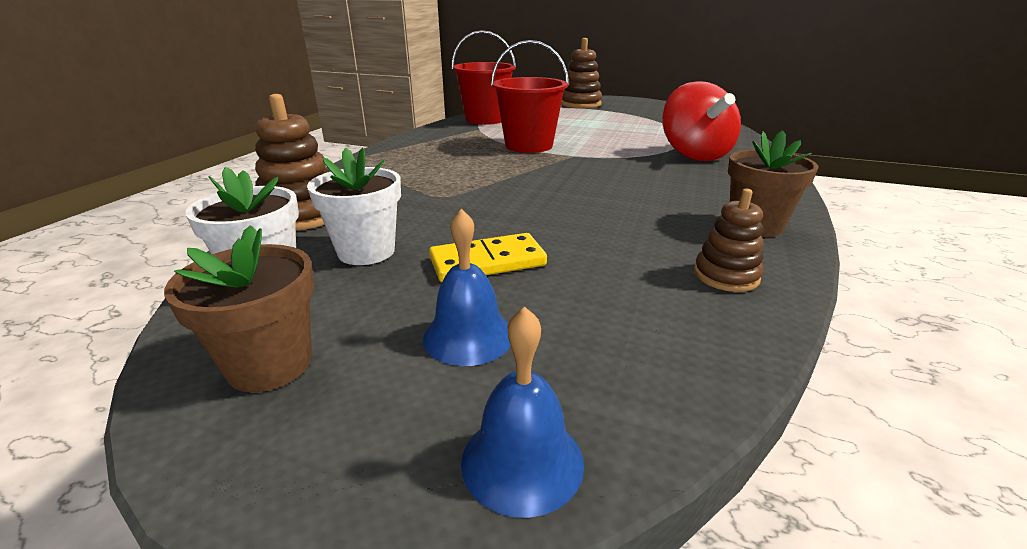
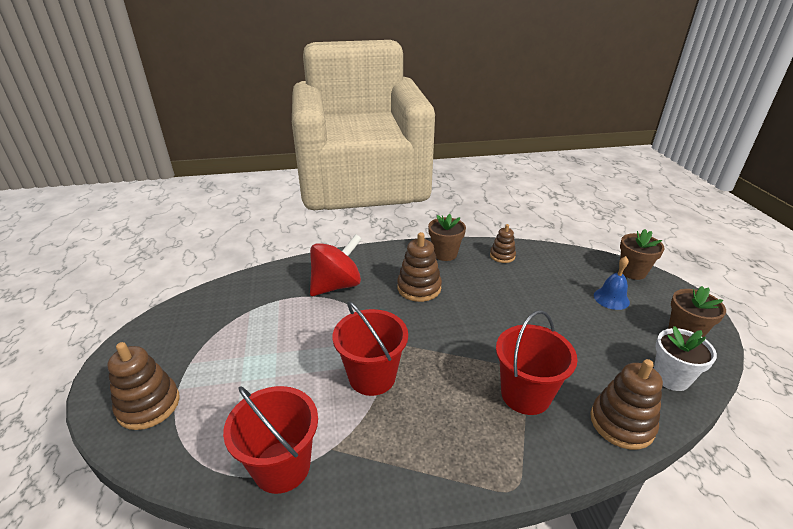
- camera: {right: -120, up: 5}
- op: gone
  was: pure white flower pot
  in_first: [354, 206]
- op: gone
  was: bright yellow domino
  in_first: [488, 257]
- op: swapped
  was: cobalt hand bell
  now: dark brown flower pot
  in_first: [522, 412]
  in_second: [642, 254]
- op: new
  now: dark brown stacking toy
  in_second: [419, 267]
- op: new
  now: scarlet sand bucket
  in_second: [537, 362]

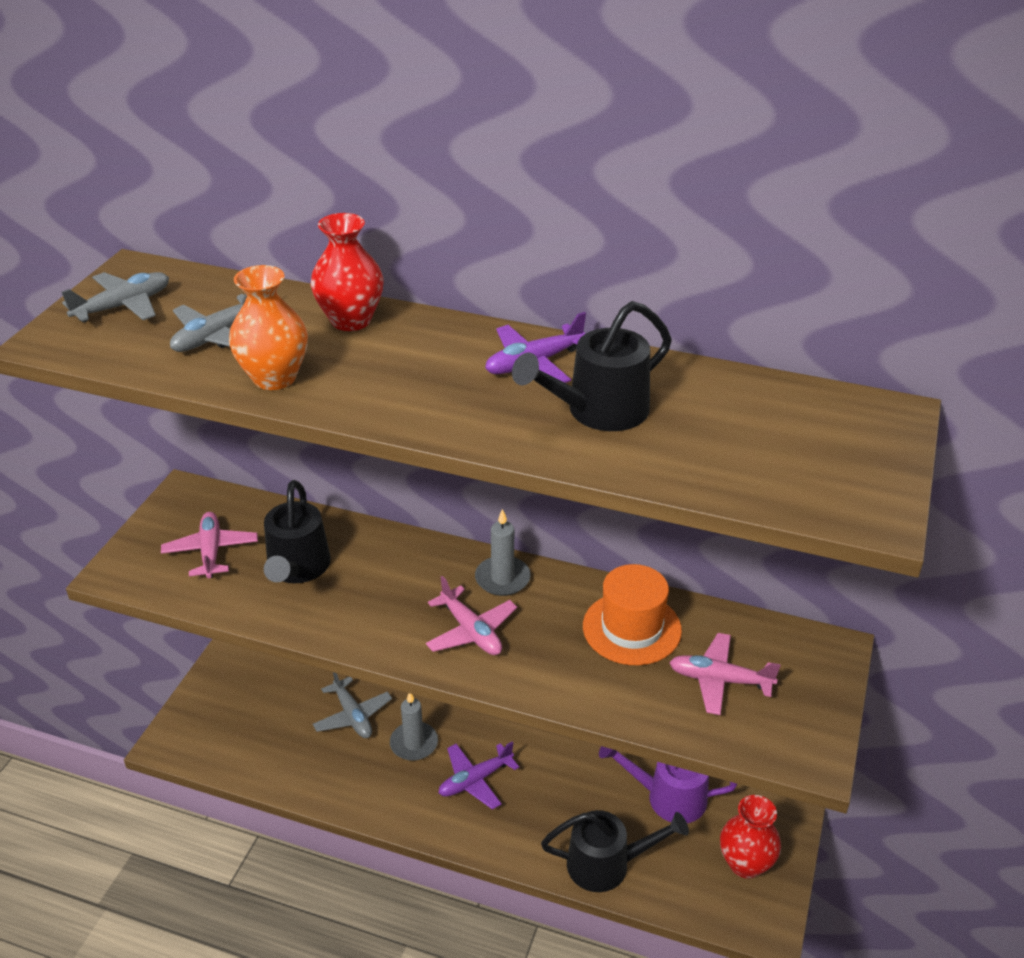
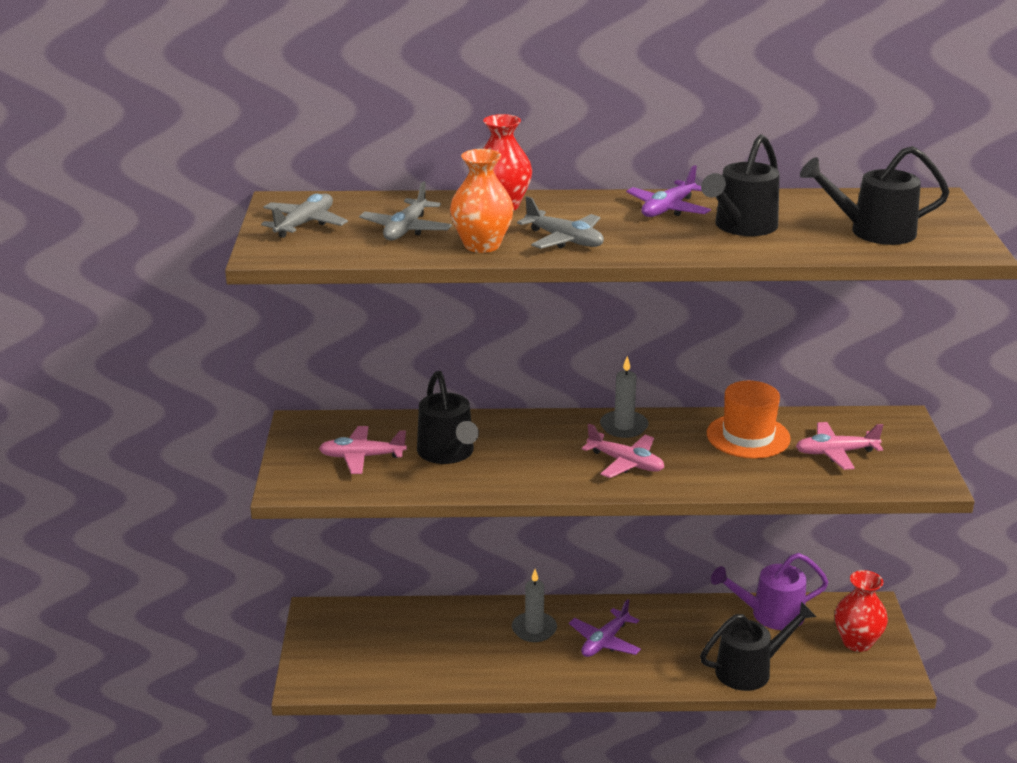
- camera: {right: -20, up: -10}
- op: rotated
  was: rose-pink toy plane
  in_first: [209, 545]
  in_second: [363, 450]
  clockwise: -60
- op: shifted
  was: gray toy plane
  in_first: [352, 705]
  in_second: [560, 222]
- op: new
  now: jet-black watering can
  in_second: [875, 195]

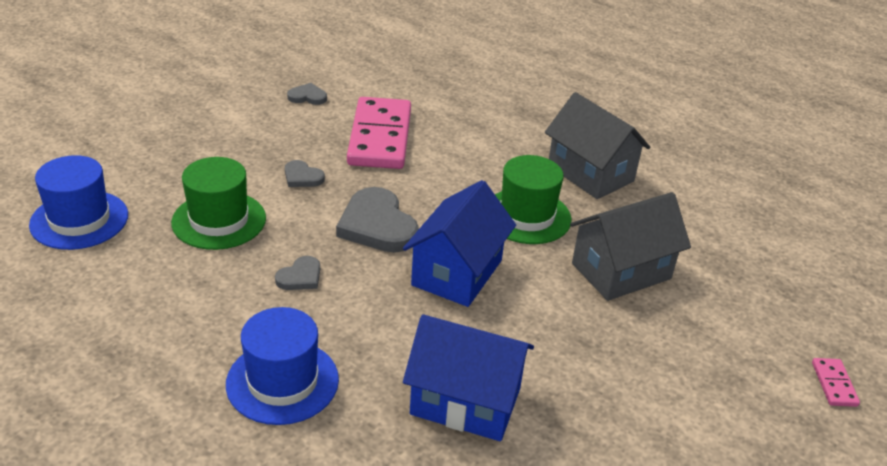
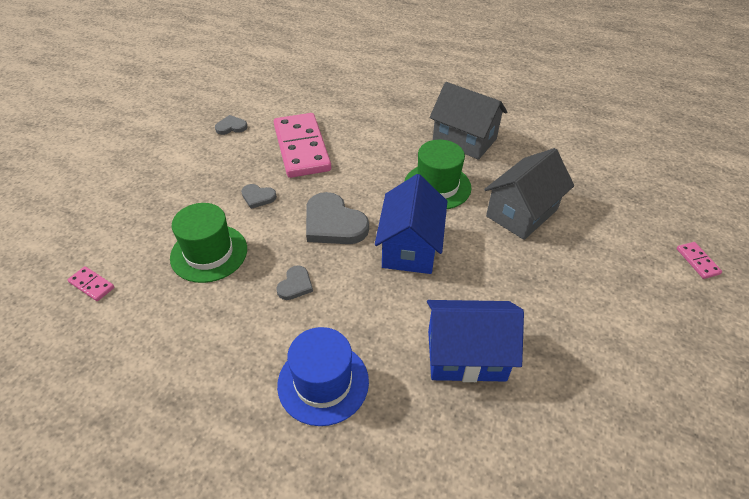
- camera: {right: -15, up: 10}
- op: swapped
  was: cobalt hat
  now: rose-pink domino
  in_first: [78, 202]
  in_second: [91, 283]

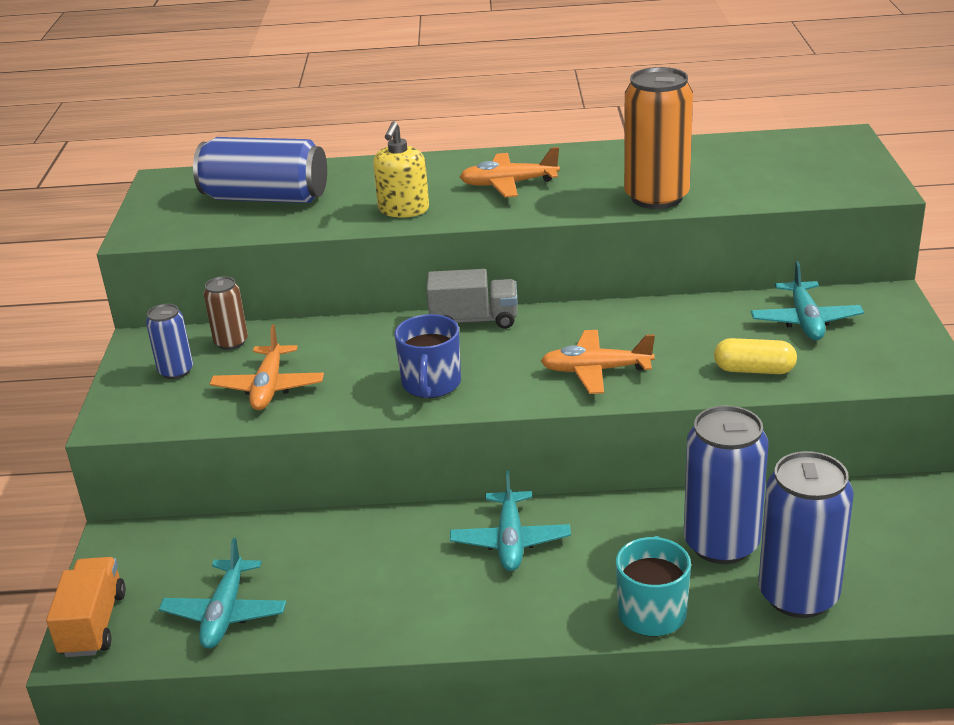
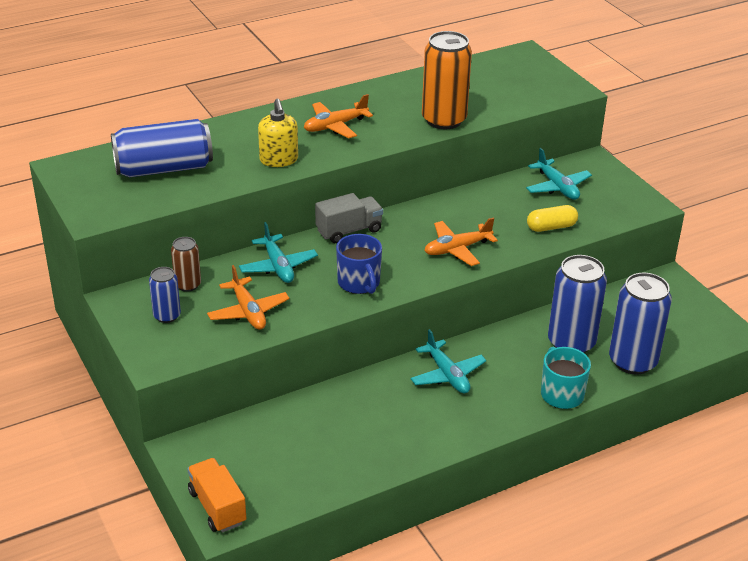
- camera: {right: -30, up: 5}
- op: shifted
  was: turquoise toy plane
  in_first: [222, 593]
  in_second: [278, 252]

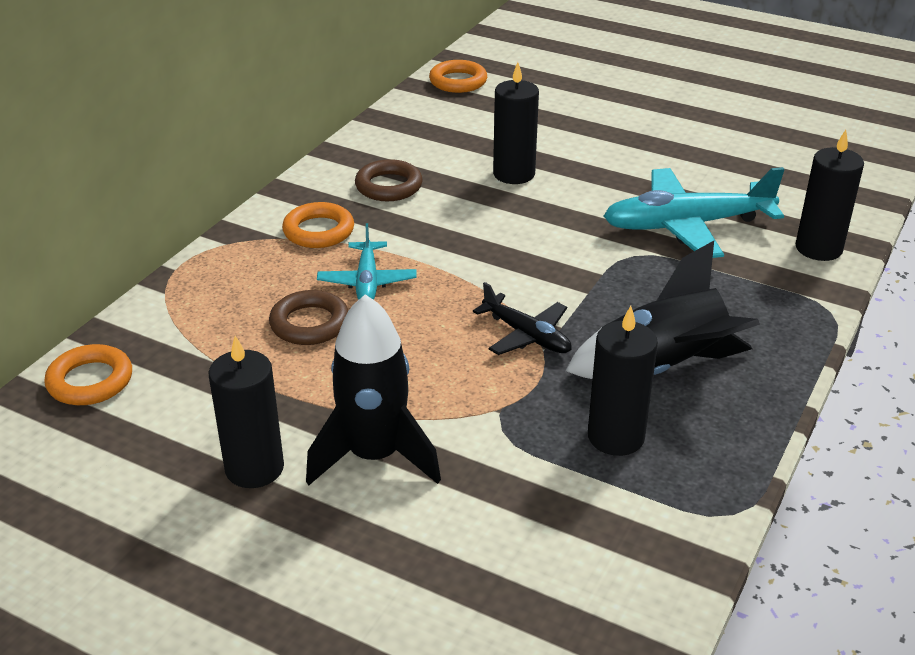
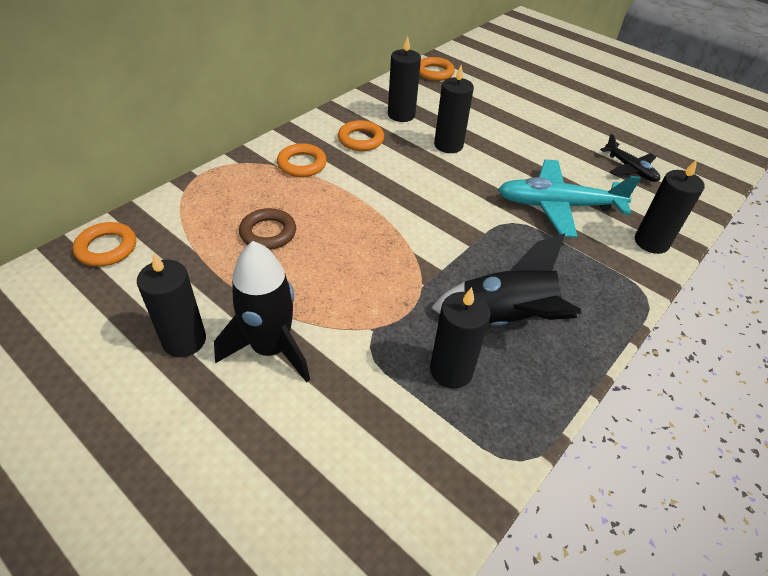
- camera: {right: 10, up: 10}
- op: repainted
  was: dark brown torus
  now: orange-coloured torus
  in_first: [389, 180]
  in_second: [361, 135]
- op: gone
  was: turquoise toy plane
  in_first: [367, 261]
- op: shifted
  was: jet-black toy plane
  in_first: [522, 318]
  in_second: [630, 157]
- op: new
  now: jet-black pillar candle
  in_second: [404, 79]

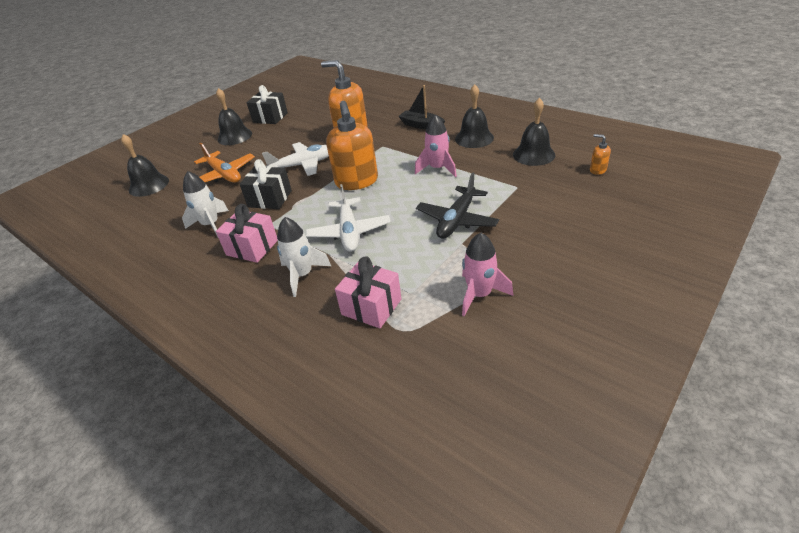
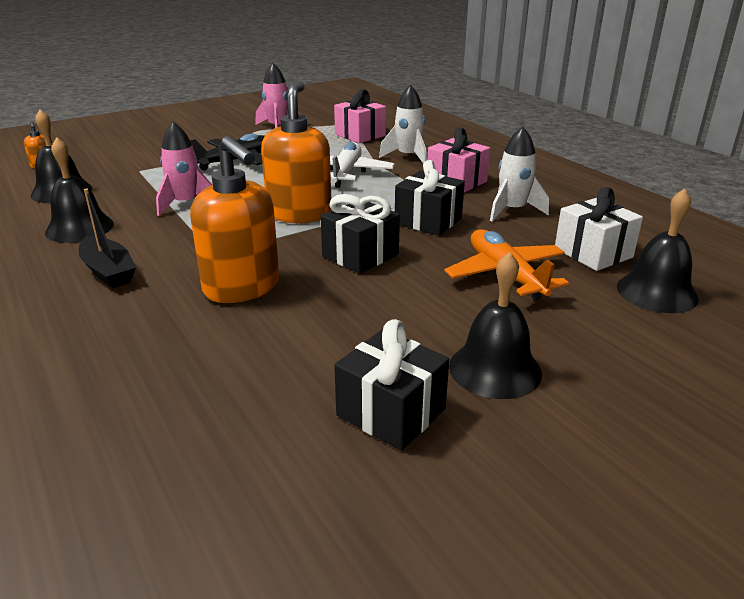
- camera: {right: -165, up: -10}
- op: swapped
  was: pure white toy plane
  now: jet-black wrapped gift
  in_first: [295, 159]
  in_second: [360, 234]
- op: new
  now: pure white wrapped gift
  in_second: [599, 229]

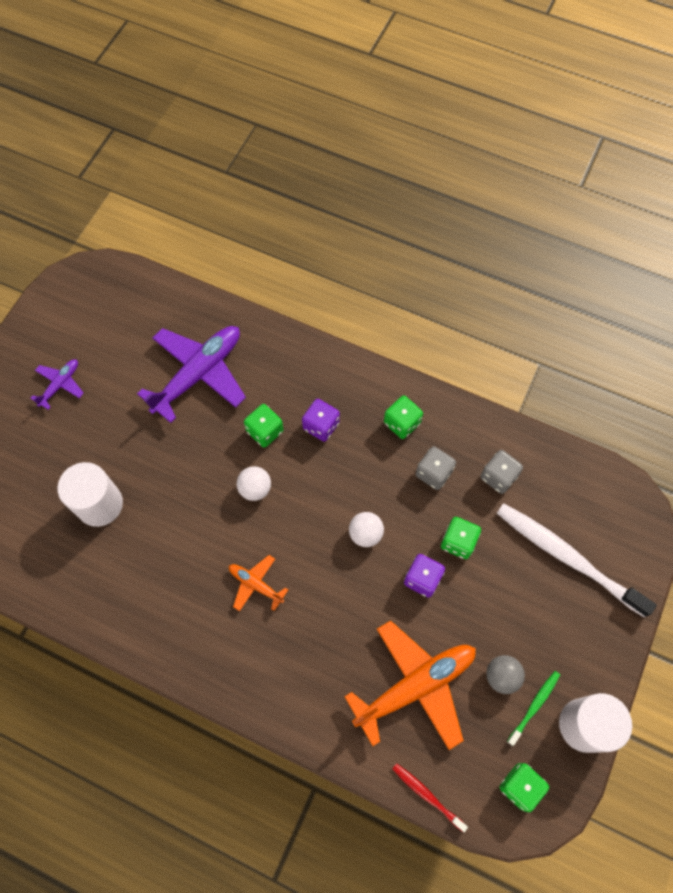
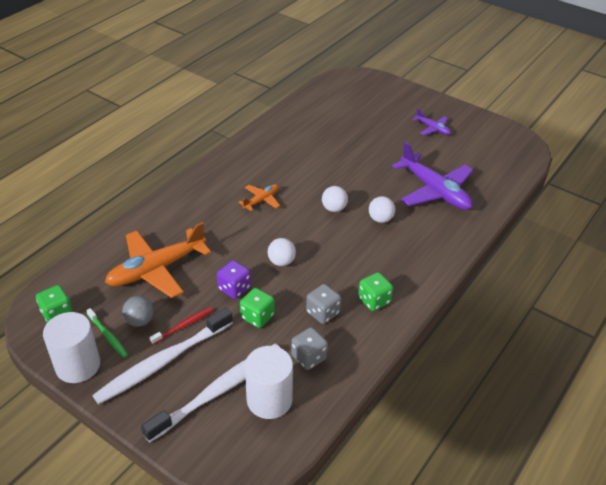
- camera: {right: 100, up: -25}
- op: gone
  was: purple dice
  in_first: [321, 420]
- op: swapped
  was: emerald dice
  now: pure white sphere
  in_first: [264, 426]
  in_second: [382, 209]
- op: shifted
  was: pure white solid cylinder
  in_first: [90, 494]
  in_second: [269, 382]
- op: rotated
  was: orange-coloured toy plane
  in_first: [410, 685]
  in_second: [158, 260]
  clockwise: 75
- op: shifted
  was: scarlet toothbrush
  in_first: [430, 797]
  in_second: [181, 326]
- op: new
  now: pure white toothbrush
  in_second: [162, 356]

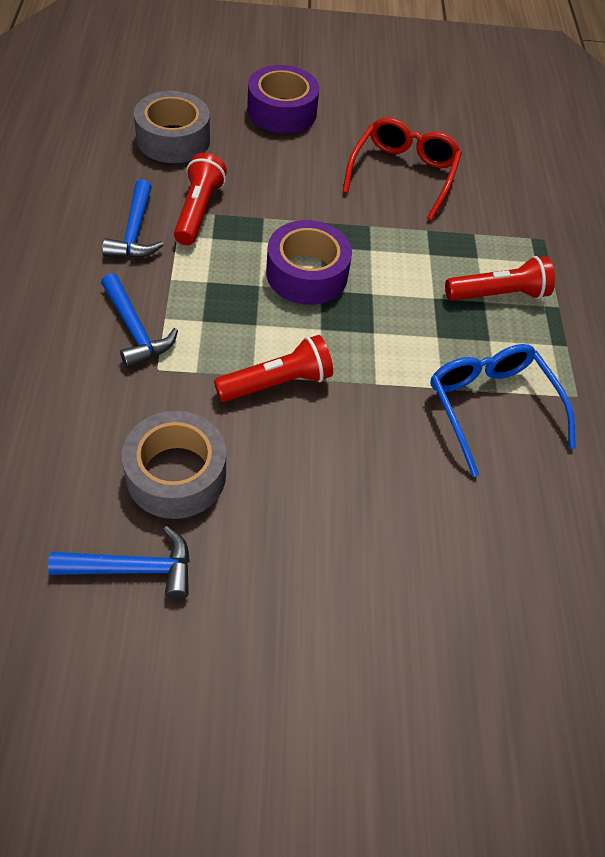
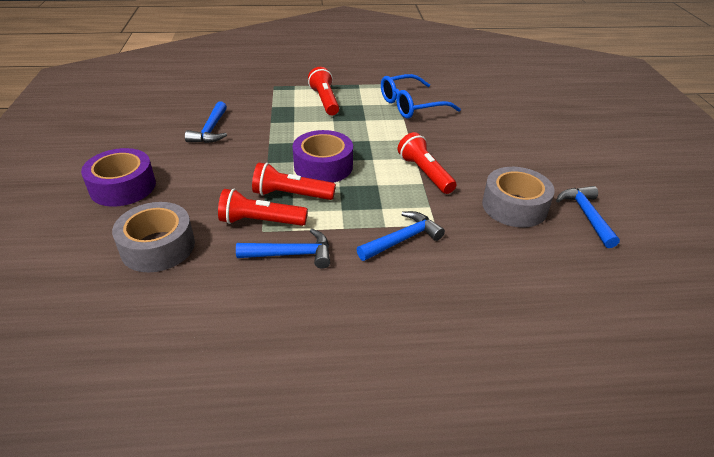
- camera: {right: -90, up: -15}
- op: swapped
  was: scarlet spectacles
  now: cobalt hammer
  in_first: [402, 169]
  in_second: [206, 122]
- op: new
  now: scarlet torch
  in_second: [294, 181]

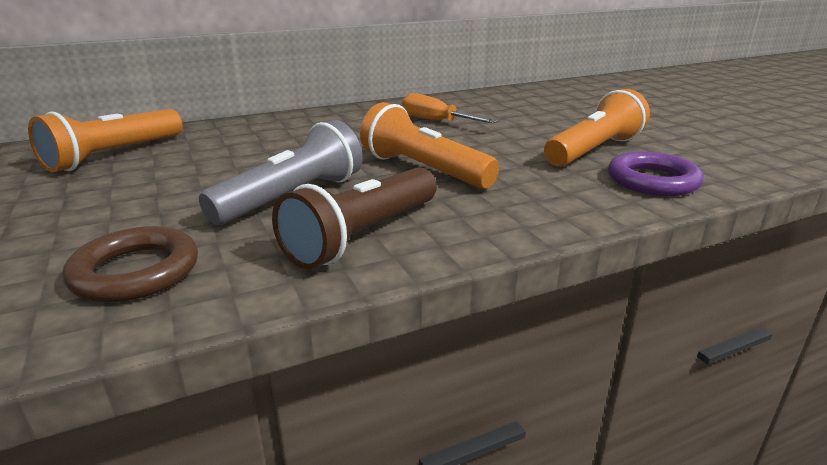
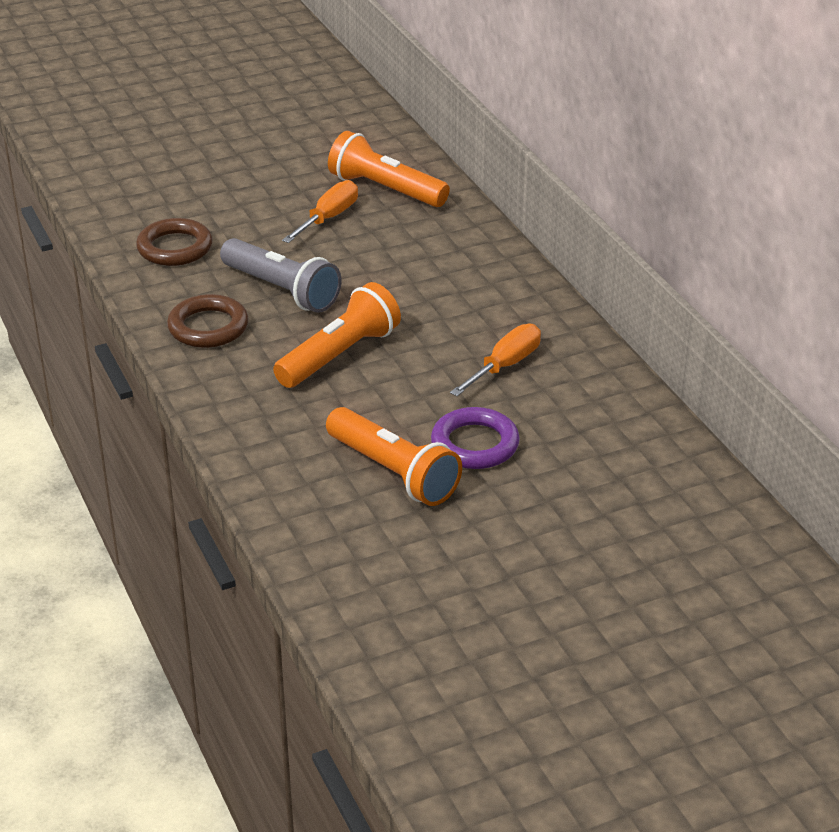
- camera: {right: 90, up: 10}
- op: shifted
  was: purple torus
  in_first: [656, 173]
  in_second: [475, 438]
- op: swapped
  was: dark brown torch
  now: dark brown torus
  in_first: [354, 218]
  in_second: [207, 321]
- op: new
  now: orange-coloured screwdriver
  in_second: [320, 211]

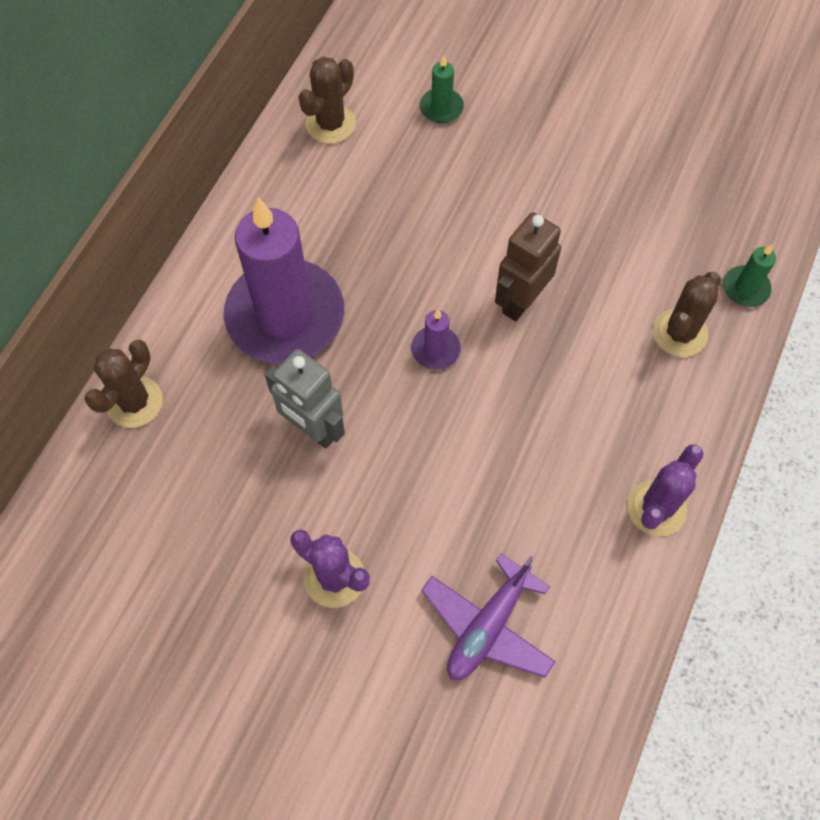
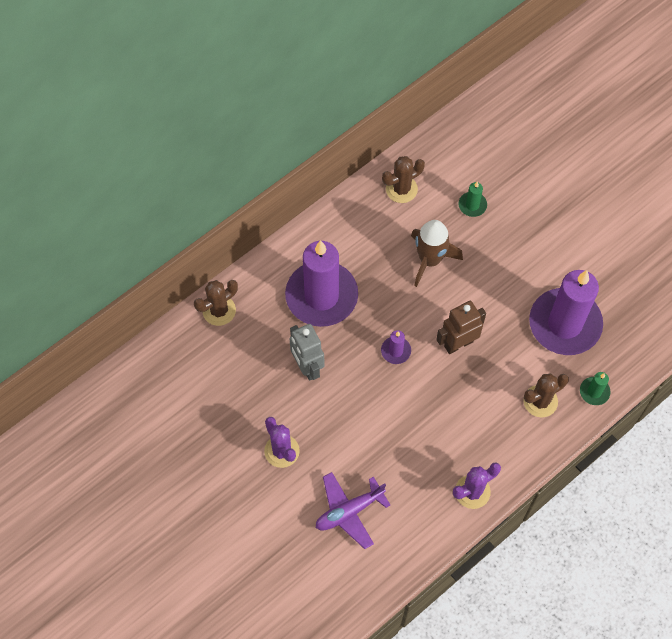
- camera: {right: 25, up: 0}
- op: new
  now: dark brown toy rocket
  in_second: [437, 253]
- op: new
  now: purple pillar candle
  in_second: [566, 312]

